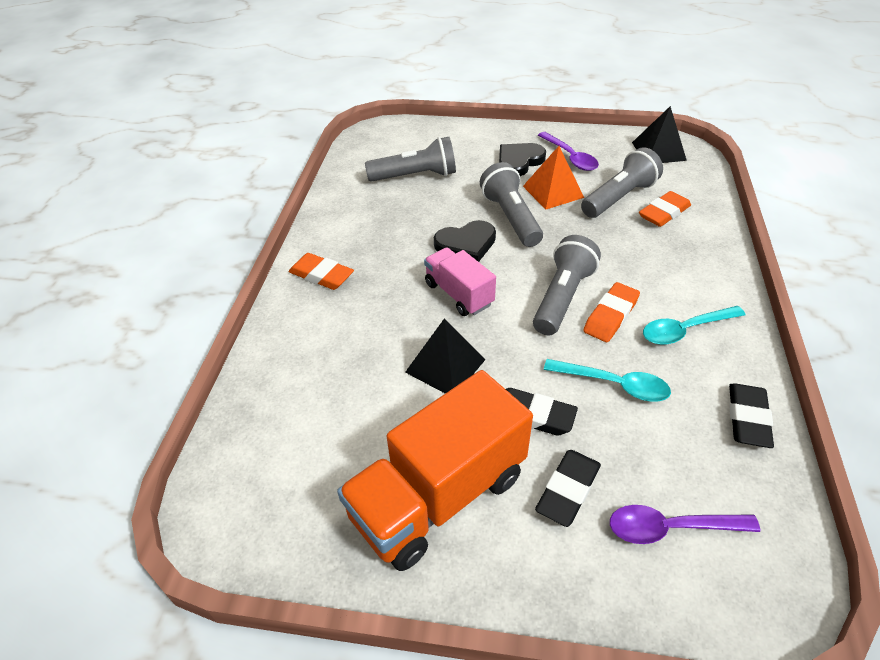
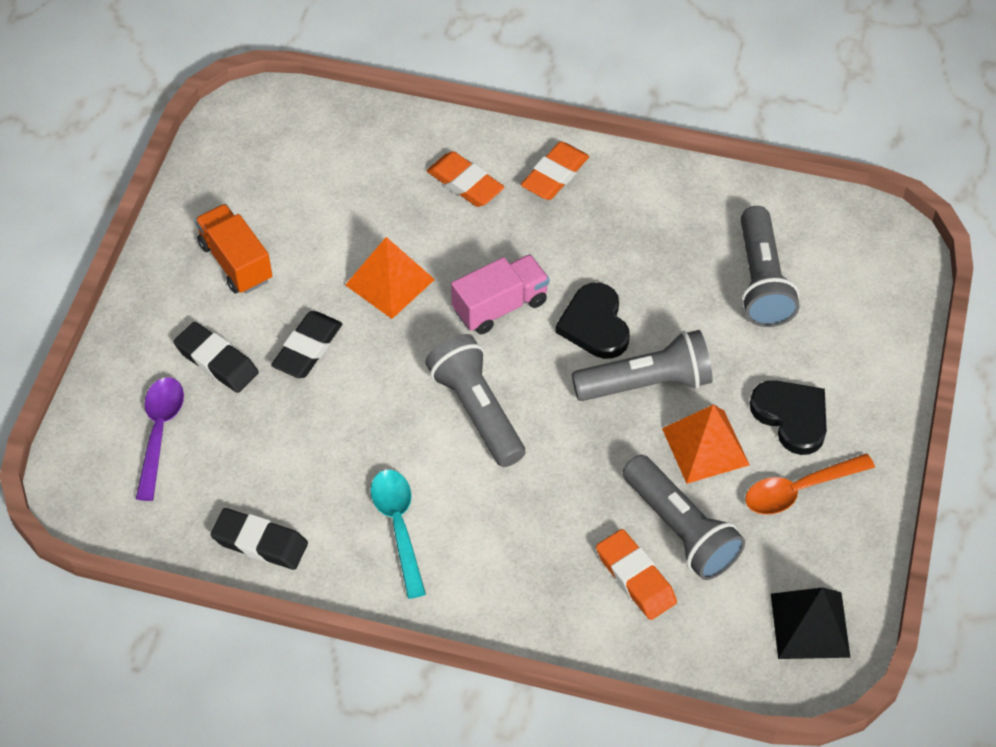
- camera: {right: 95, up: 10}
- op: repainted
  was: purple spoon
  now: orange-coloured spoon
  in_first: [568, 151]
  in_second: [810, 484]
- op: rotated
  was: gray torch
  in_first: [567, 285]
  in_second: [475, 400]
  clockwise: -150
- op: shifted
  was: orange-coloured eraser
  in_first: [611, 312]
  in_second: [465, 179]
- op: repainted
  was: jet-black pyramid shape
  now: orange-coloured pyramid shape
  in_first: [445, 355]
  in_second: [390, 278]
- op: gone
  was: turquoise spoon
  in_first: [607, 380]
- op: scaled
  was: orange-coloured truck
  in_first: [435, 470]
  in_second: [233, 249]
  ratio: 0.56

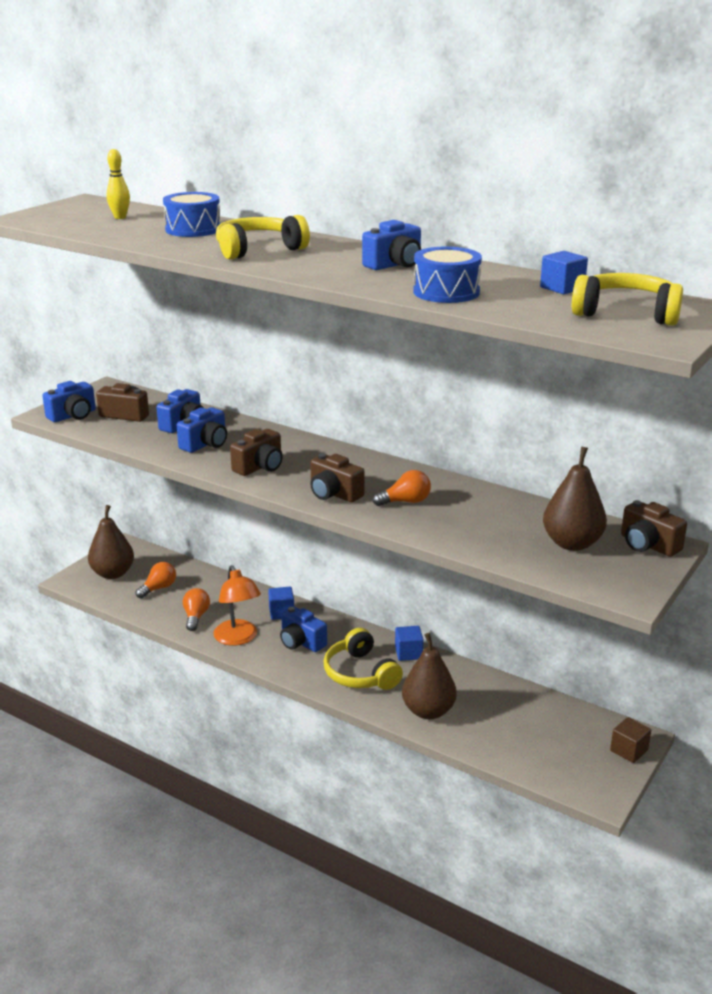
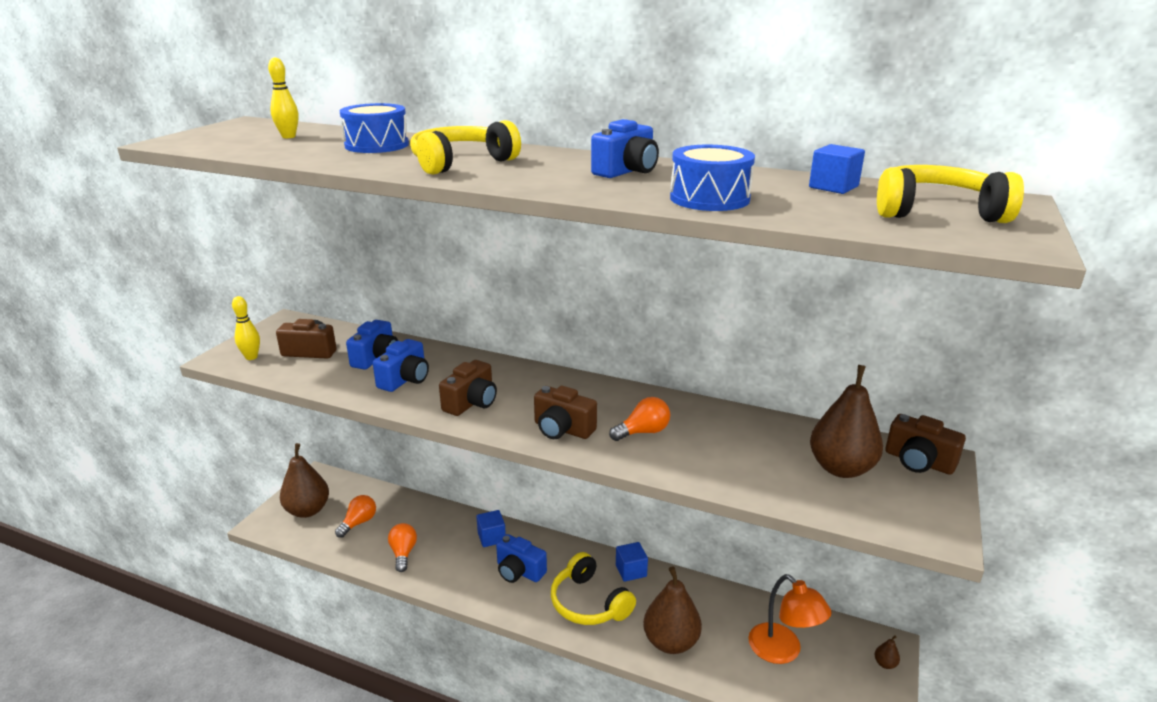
- camera: {right: -10, up: 0}
- op: swapped
  was: cobalt compact camera
  now: bright yellow skittle
  in_first: [69, 401]
  in_second: [246, 328]
- op: shifted
  was: orange-coloured reading lamp
  in_first: [237, 605]
  in_second: [790, 619]
- op: swapped
  was: dark brown block
  now: dark brown pear
  in_first: [630, 740]
  in_second: [887, 652]

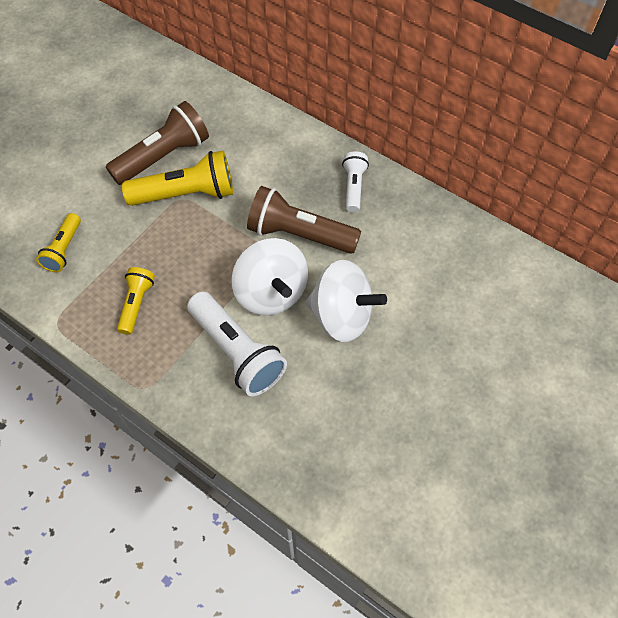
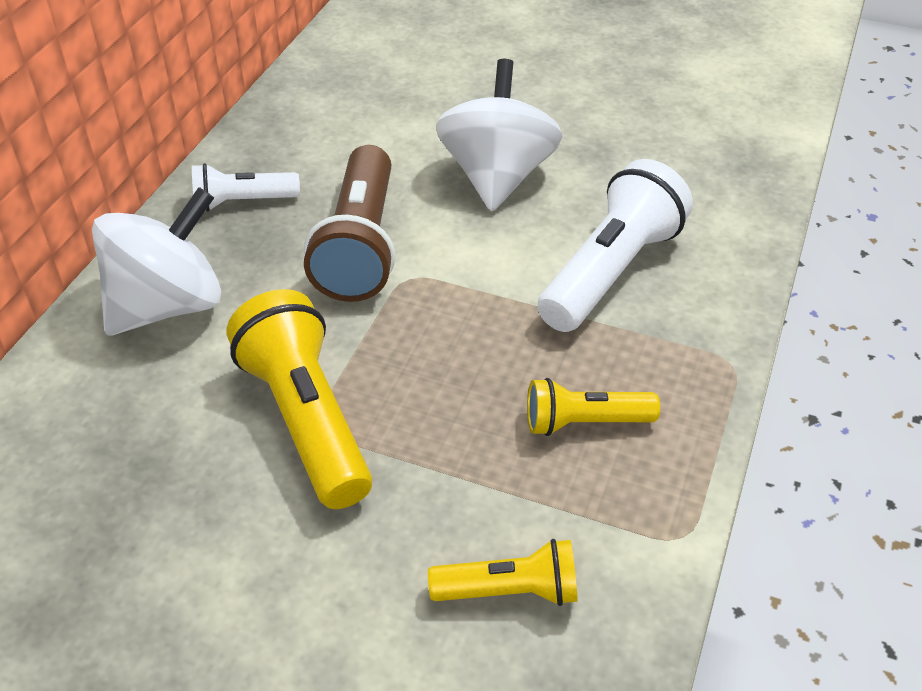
- camera: {right: -105, up: -15}
- op: gone
  was: dark brown torch
  in_first: [157, 143]
- op: shifted
  was: pure white whirligig
  in_first: [270, 277]
  in_second: [156, 261]

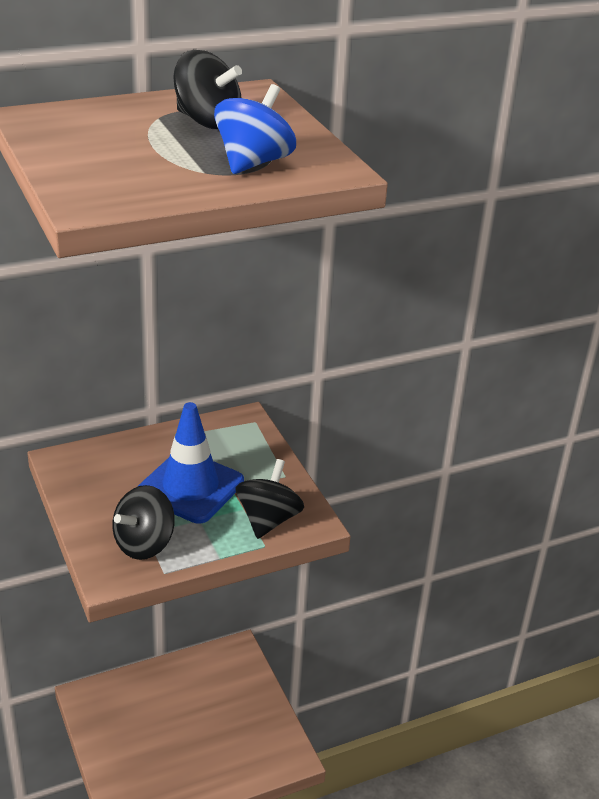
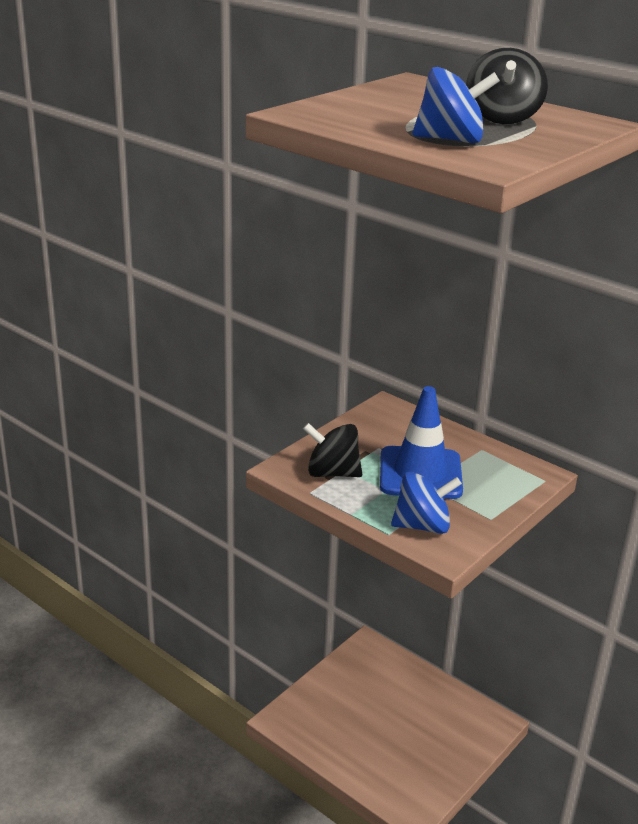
- camera: {right: 65, up: -5}
- op: repainted
  was: jet-black whirligig
  now: cobalt whirligig
  in_first: [269, 499]
  in_second: [426, 503]

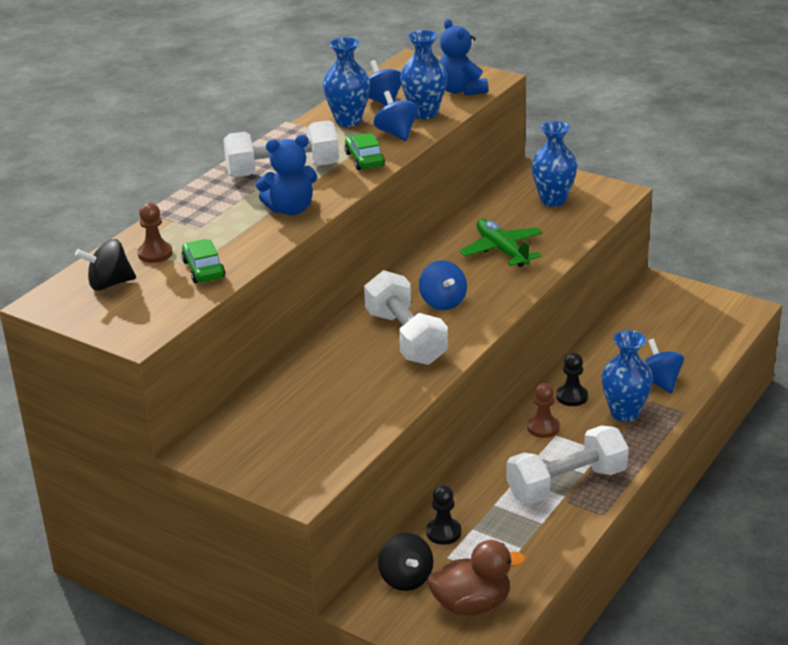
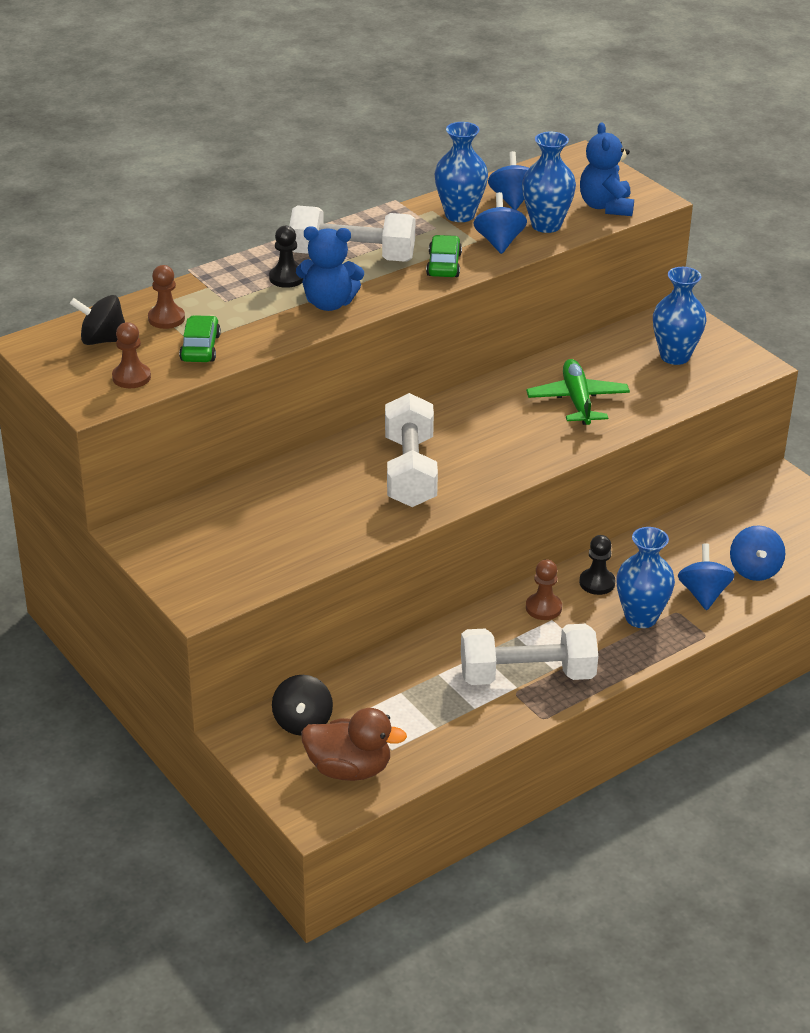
- camera: {right: 20, up: 5}
- op: shifted
  was: cobalt whirligig
  in_first: [443, 285]
  in_second: [757, 553]
- op: shifted
  was: jet-black game pawn
  in_first: [443, 515]
  in_second: [286, 257]
- op: new
  now: dark brown game pawn
  in_second: [131, 355]

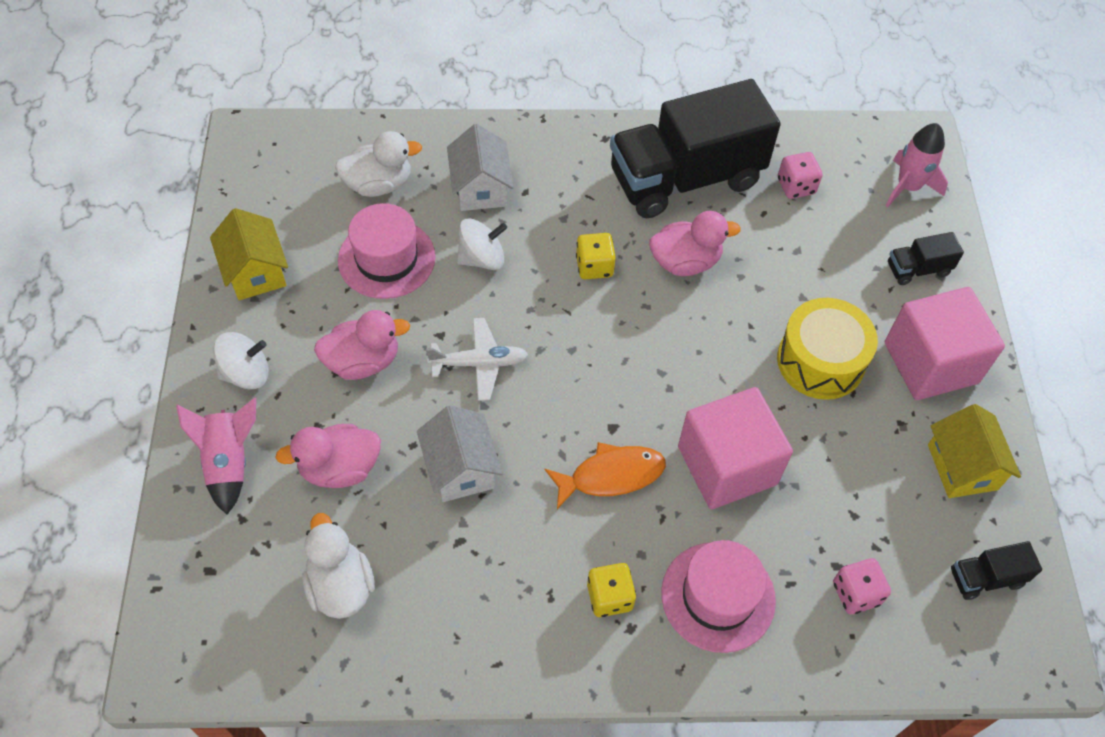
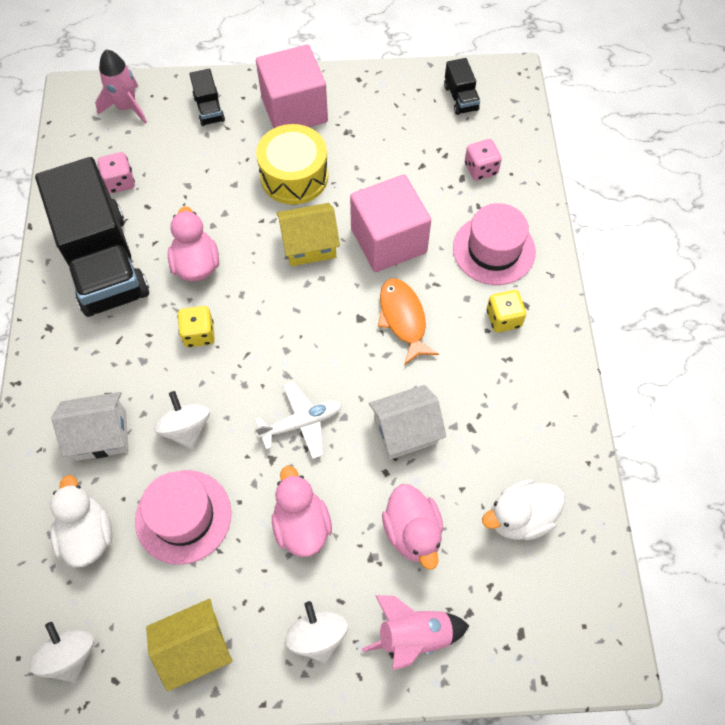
- camera: {right: -90, up: 5}
- op: rotated
  was: pure white toy plane
  in_first: [477, 359]
  in_second: [298, 420]
  clockwise: 75
- op: shifted
  was: bright yellow toy house
  in_first: [974, 451]
  in_second: [308, 234]
- op: new
  now: pure white whirligig
  in_second: [61, 652]

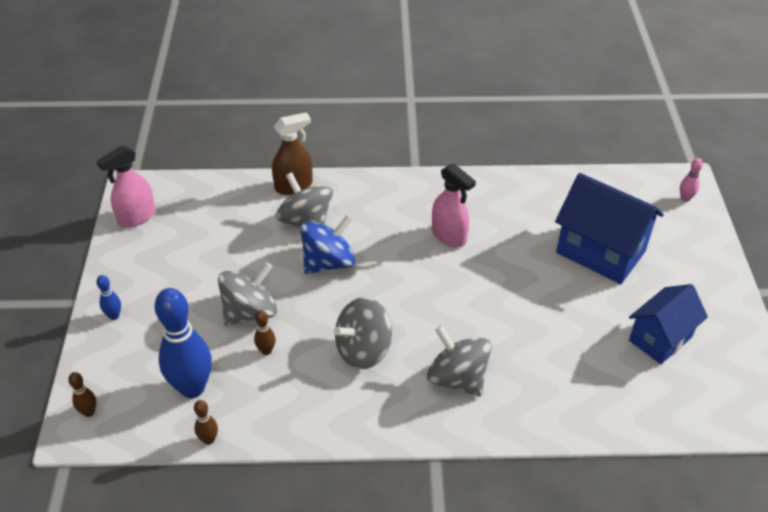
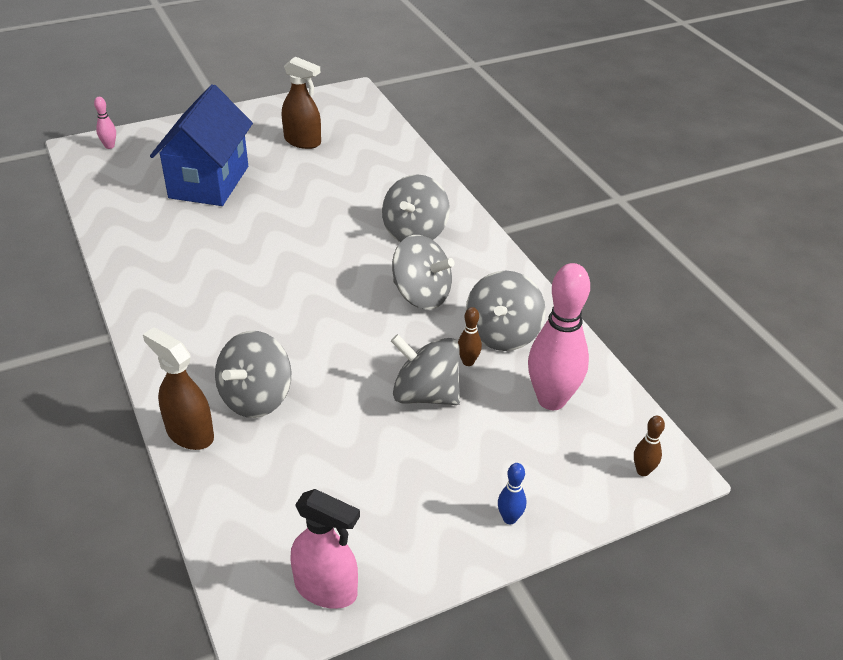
- camera: {right: -115, up: -5}
- op: gone
  was: rose-pink spray bottle
  in_first: [454, 205]
- op: gone
  was: cobalt whirligig
  in_first: [328, 244]
- op: swapped
  was: cobalt toy house
  now: dark brown spray bottle
  in_first: [668, 324]
  in_second: [301, 103]
- op: repainted
  was: cobalt skittle
  now: rose-pink skittle
  in_first: [183, 343]
  in_second: [559, 336]
- op: gone
  was: dark brown skittle
  in_first: [206, 422]
- op: new
  now: gray whirligig
  in_second: [506, 310]

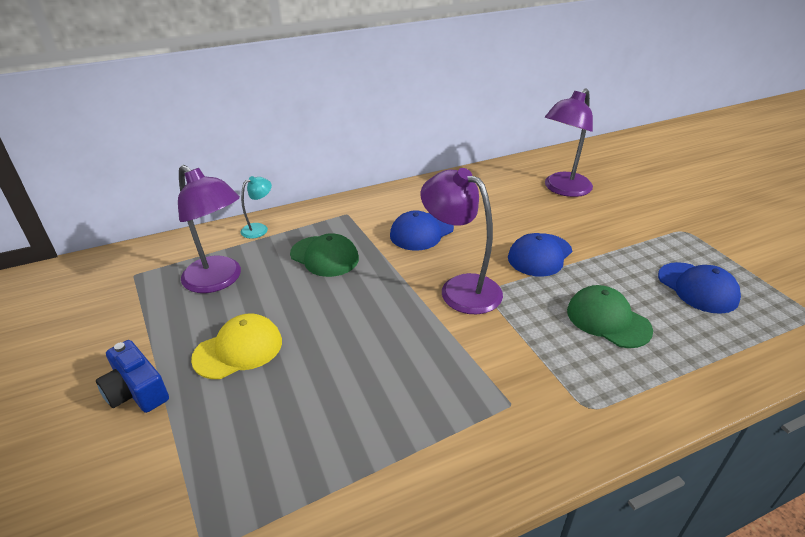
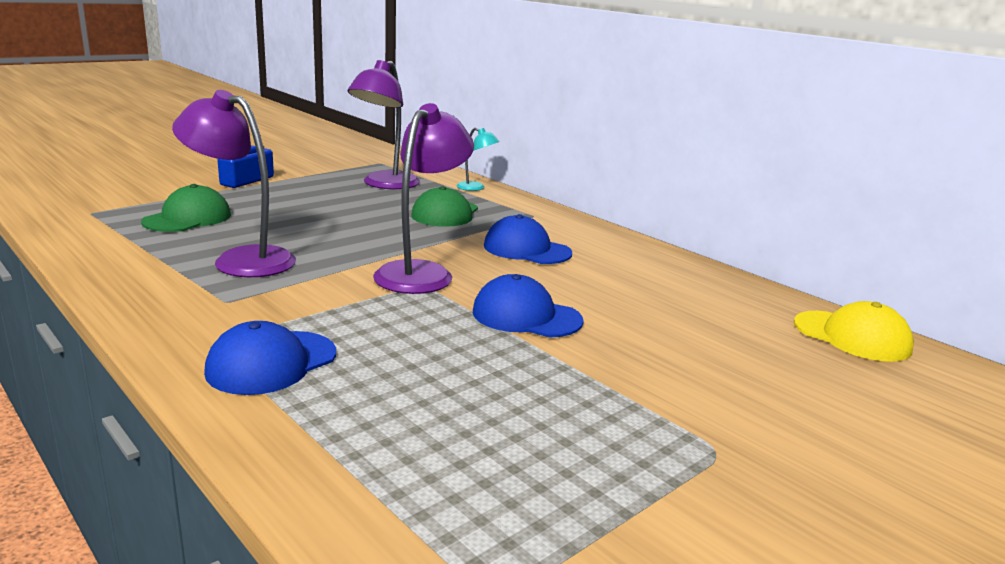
- camera: {right: 70, up: -15}
- op: shifted
  was: purple reading lamp
  in_first: [569, 142]
  in_second: [234, 183]
- op: shifted
  was: cobalt peaked cap
  in_first: [699, 288]
  in_second: [270, 358]
- op: shifted
  was: emerald peaked cap
  in_first: [610, 316]
  in_second: [186, 208]
- op: shifted
  was: bright yellow peaked cap
  in_first: [236, 346]
  in_second: [854, 331]

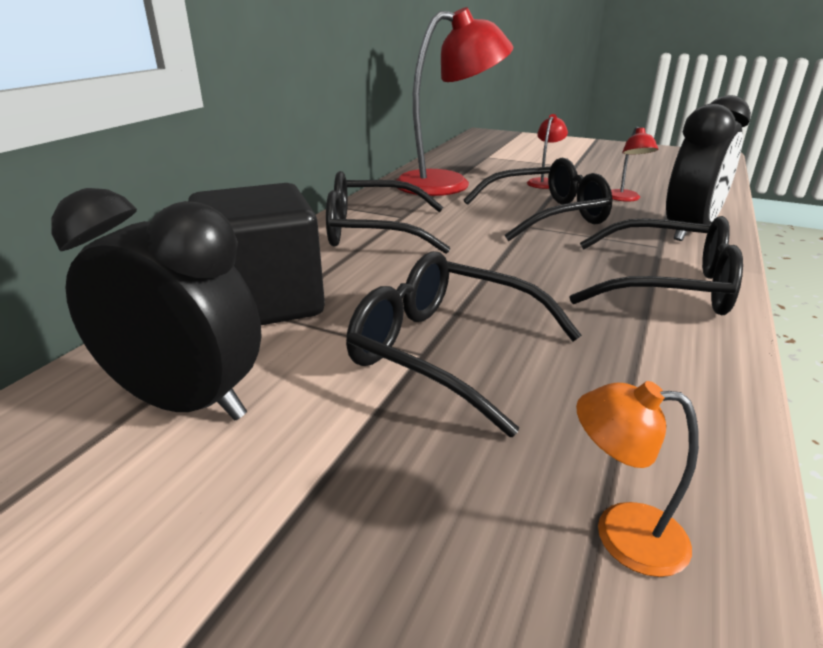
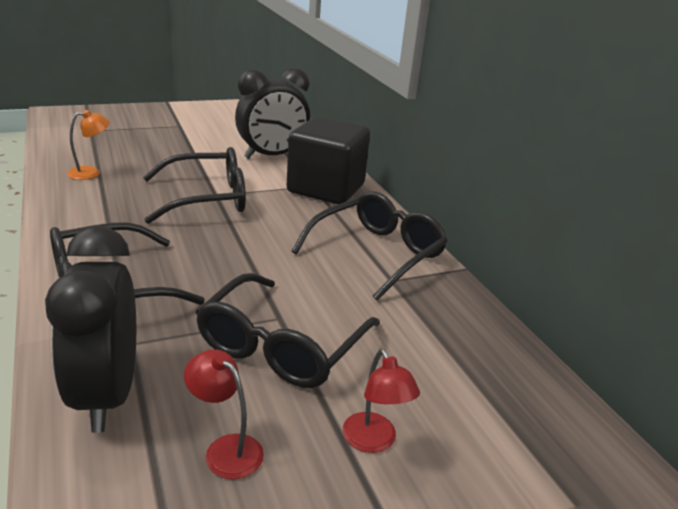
- camera: {right: 130, up: 0}
- op: gone
  was: scarlet reading lamp
  in_first: [454, 101]

